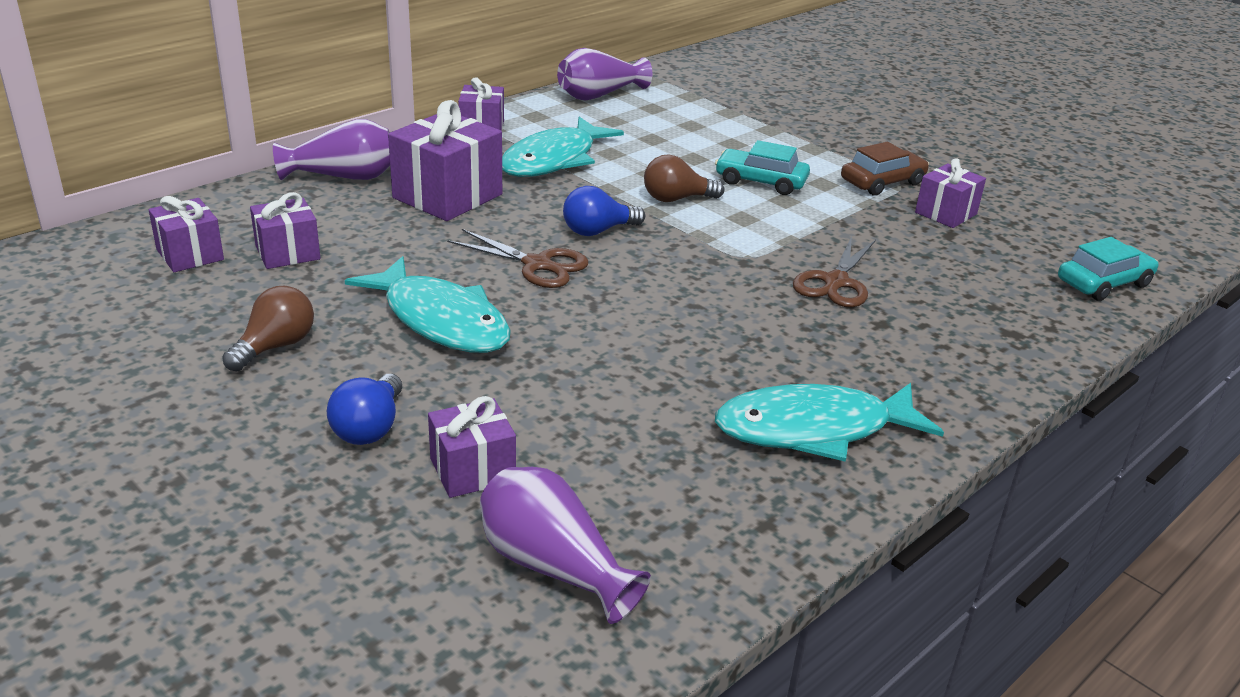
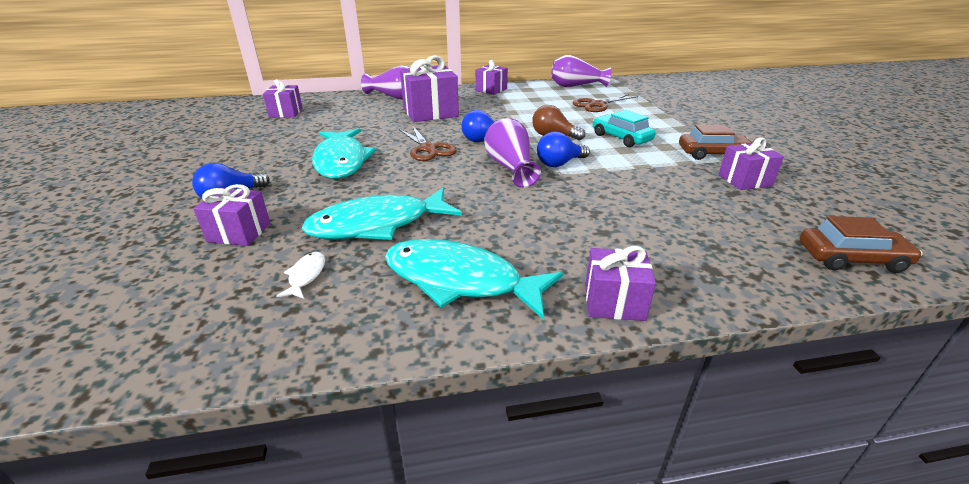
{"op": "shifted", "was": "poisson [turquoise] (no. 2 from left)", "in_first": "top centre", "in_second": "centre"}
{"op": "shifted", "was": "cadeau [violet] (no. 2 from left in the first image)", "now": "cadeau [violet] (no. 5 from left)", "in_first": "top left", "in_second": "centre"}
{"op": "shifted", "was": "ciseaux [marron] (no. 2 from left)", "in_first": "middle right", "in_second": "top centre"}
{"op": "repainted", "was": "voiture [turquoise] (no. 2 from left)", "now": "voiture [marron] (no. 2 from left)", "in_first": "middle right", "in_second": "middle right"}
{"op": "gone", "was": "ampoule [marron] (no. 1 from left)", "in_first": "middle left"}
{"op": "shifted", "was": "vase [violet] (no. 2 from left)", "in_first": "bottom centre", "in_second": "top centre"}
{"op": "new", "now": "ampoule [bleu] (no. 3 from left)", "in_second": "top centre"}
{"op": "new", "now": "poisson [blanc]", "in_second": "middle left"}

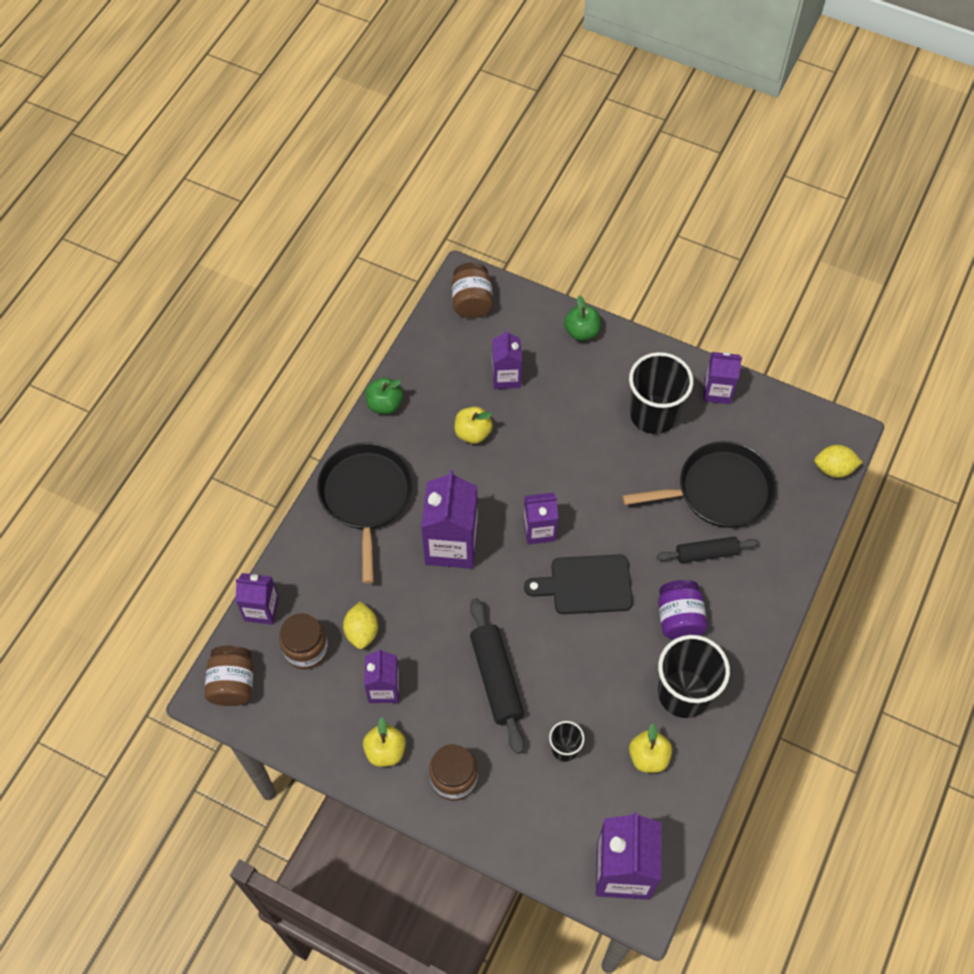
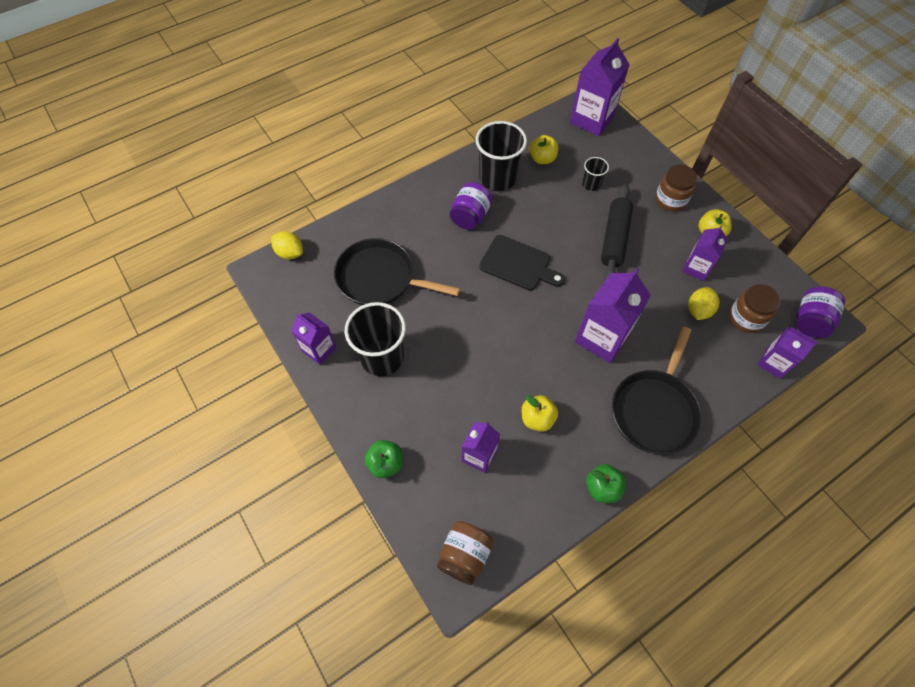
{"op": "gone", "was": "brique de lait [violet] (no. 5 from left)", "in_first": "centre"}
{"op": "gone", "was": "rouleau à pâtisserie [noir] (no. 2 from left)", "in_first": "middle right"}
{"op": "repainted", "was": "bocal [marron] (no. 1 from left)", "now": "bocal [violet] (no. 2 from left)", "in_first": "bottom left", "in_second": "middle right"}

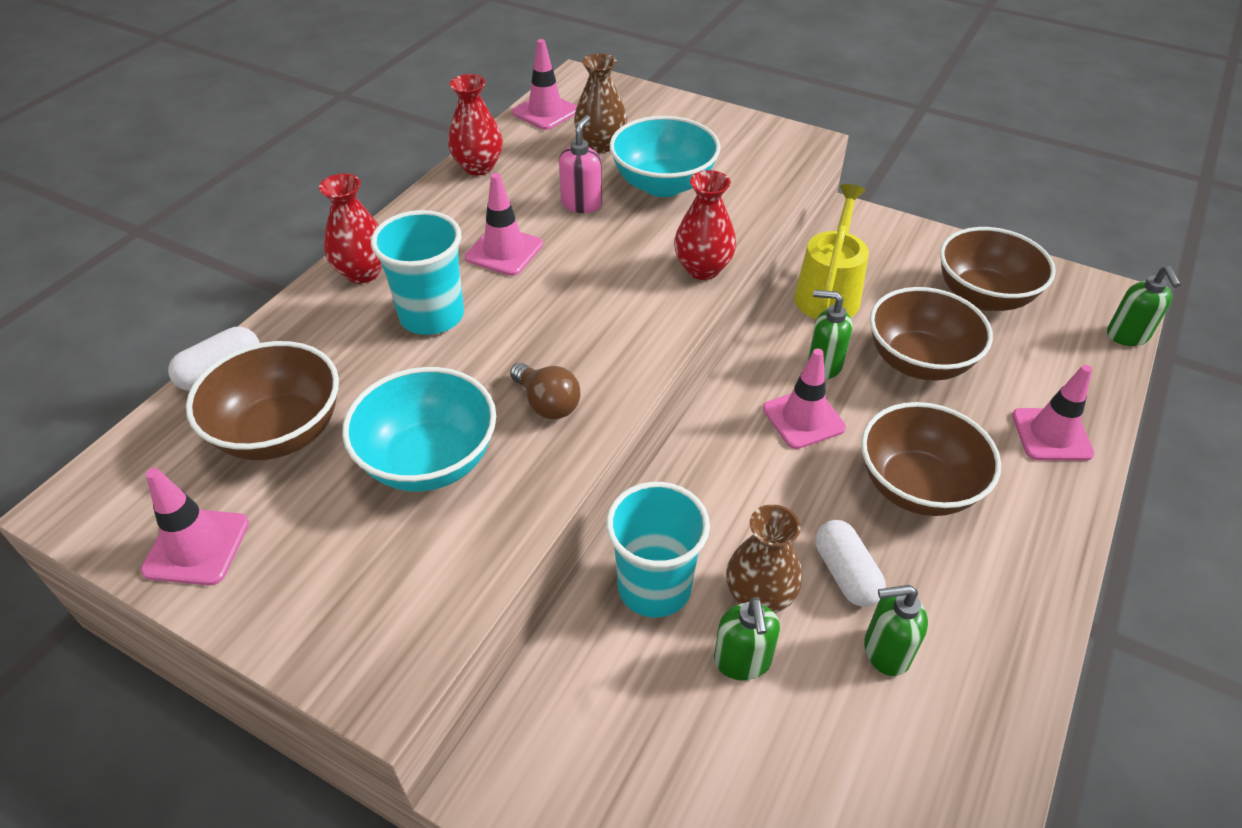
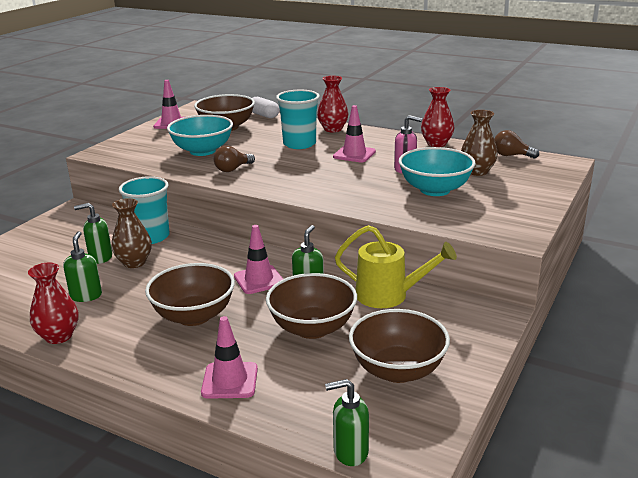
{"op": "swapped", "was": "cône de chantier [rose] (no. 3 from left)", "now": "ampoule [marron] (no. 2 from left)", "in_first": "top centre", "in_second": "top right"}
{"op": "shifted", "was": "vase [rouge] (no. 3 from left in the first image)", "now": "vase [rouge] (no. 1 from left)", "in_first": "top centre", "in_second": "middle left"}
{"op": "gone", "was": "gélule [blanc] (no. 2 from left)", "in_first": "bottom right"}

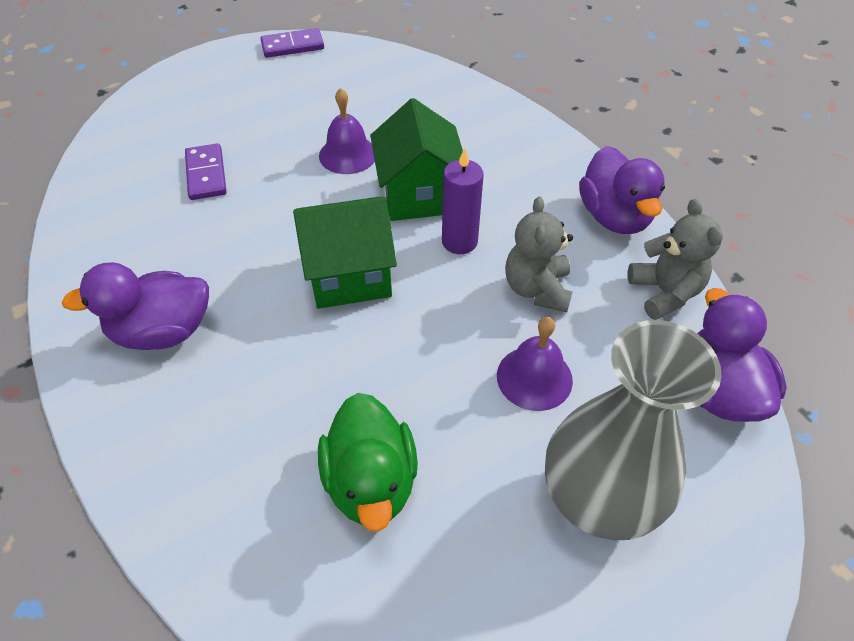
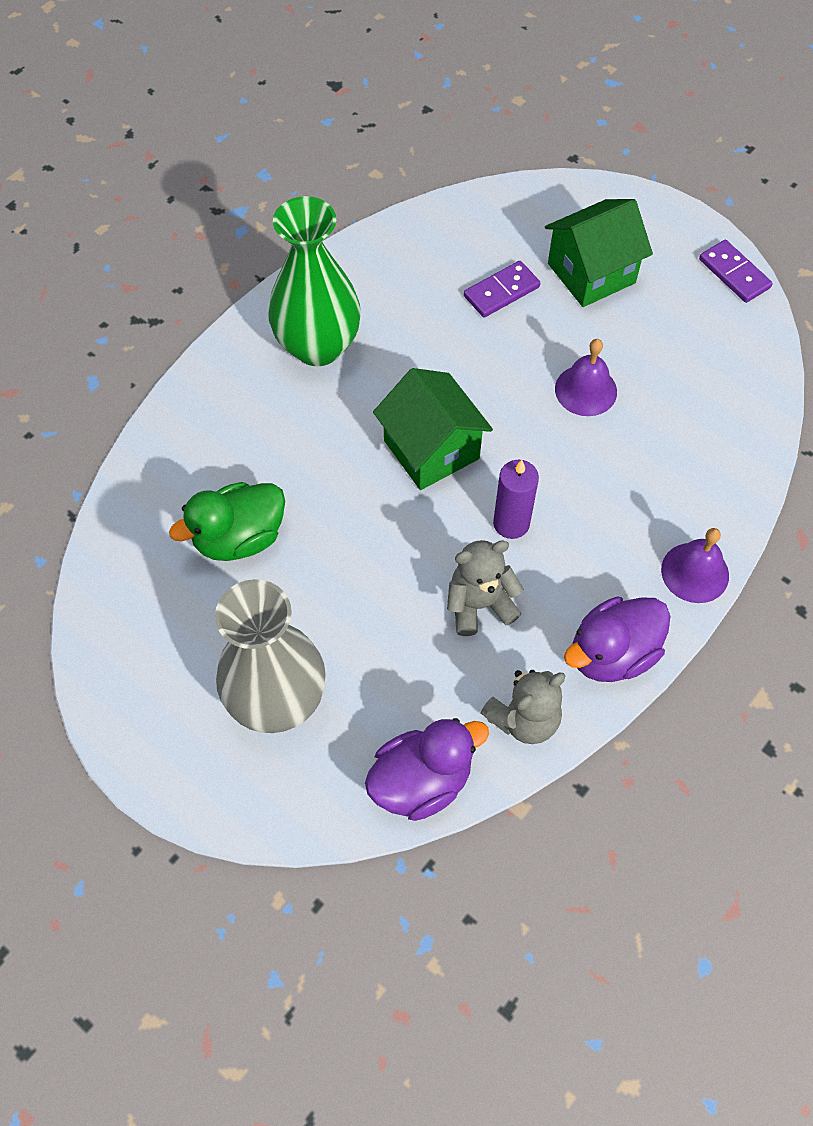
{"op": "shifted", "was": "maison [vert] (no. 2 from left)", "in_first": "top centre", "in_second": "top right"}
{"op": "swapped", "was": "canard [violet] (no. 1 from left)", "now": "vase [vert]", "in_first": "middle left", "in_second": "top centre"}
{"op": "shifted", "was": "cloche [violet] (no. 2 from left)", "in_first": "centre", "in_second": "middle right"}

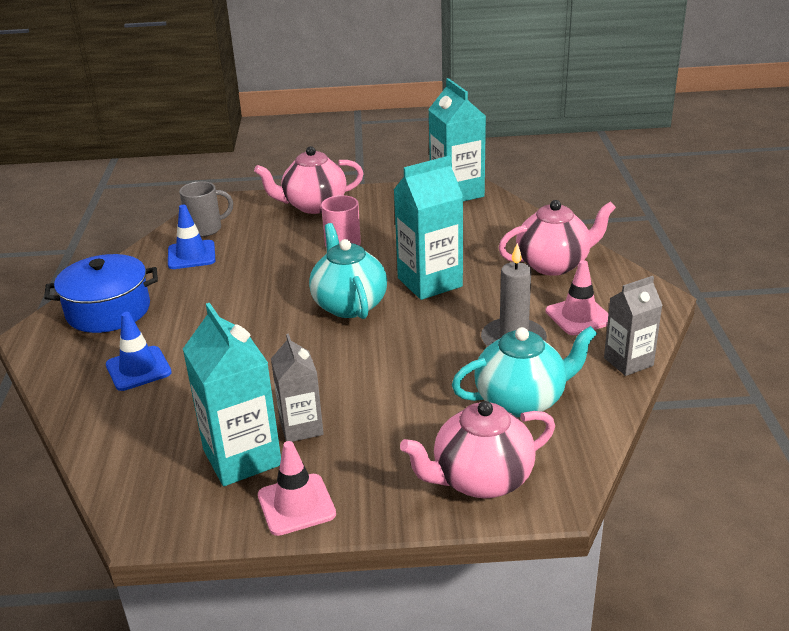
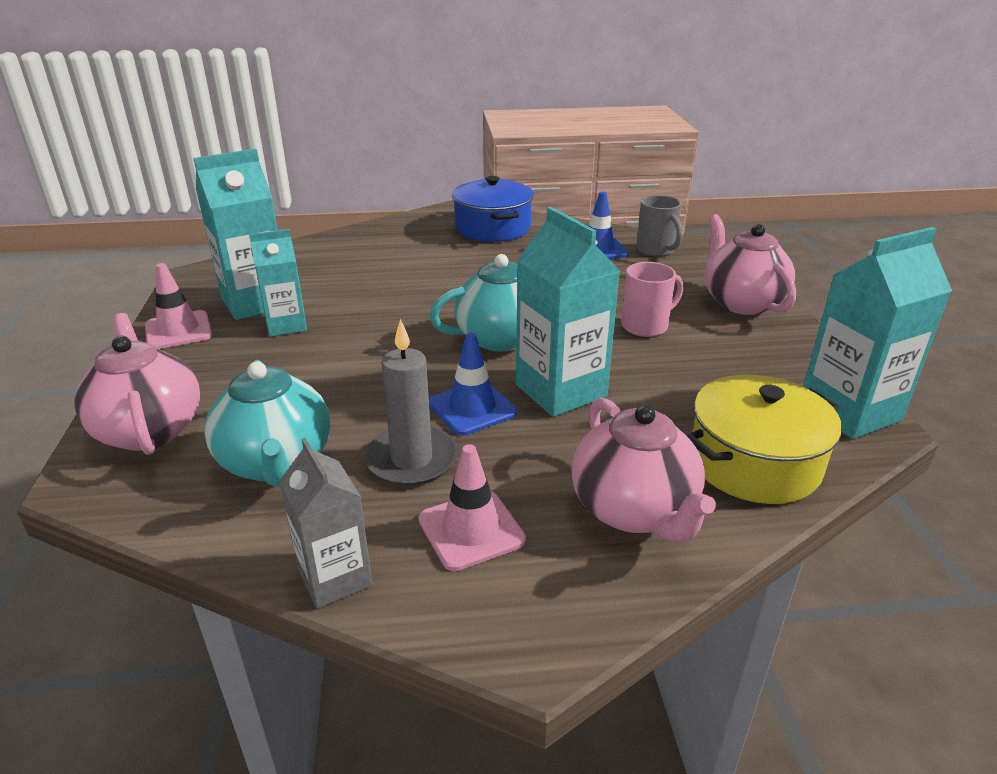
{"op": "shifted", "was": "cône de chantier [bleu] (no. 1 from left)", "in_first": "middle left", "in_second": "centre"}
{"op": "repainted", "was": "brique de lait [gris] (no. 1 from left)", "now": "brique de lait [turquoise] (no. 2 from left)", "in_first": "centre", "in_second": "middle left"}
{"op": "new", "now": "marmite [jaune]", "in_second": "middle right"}

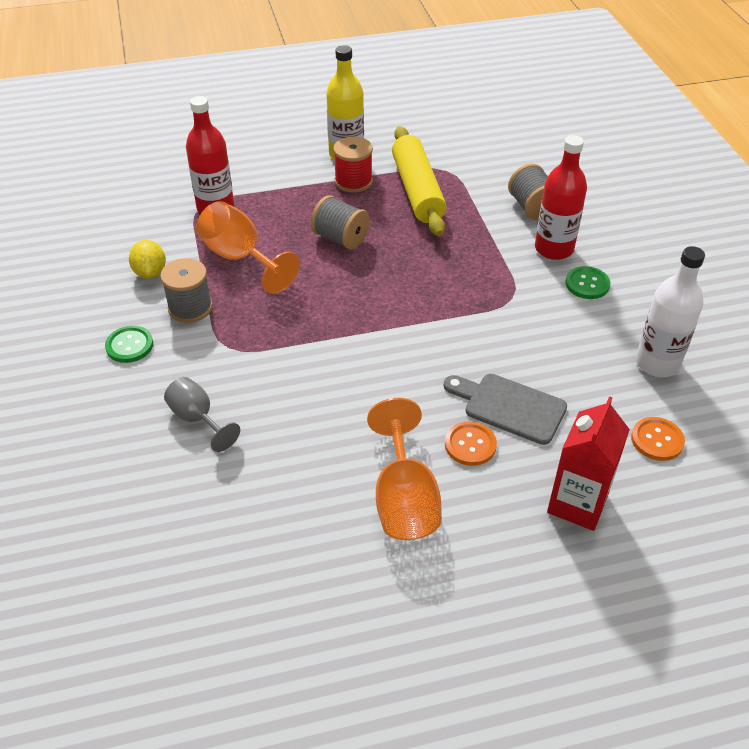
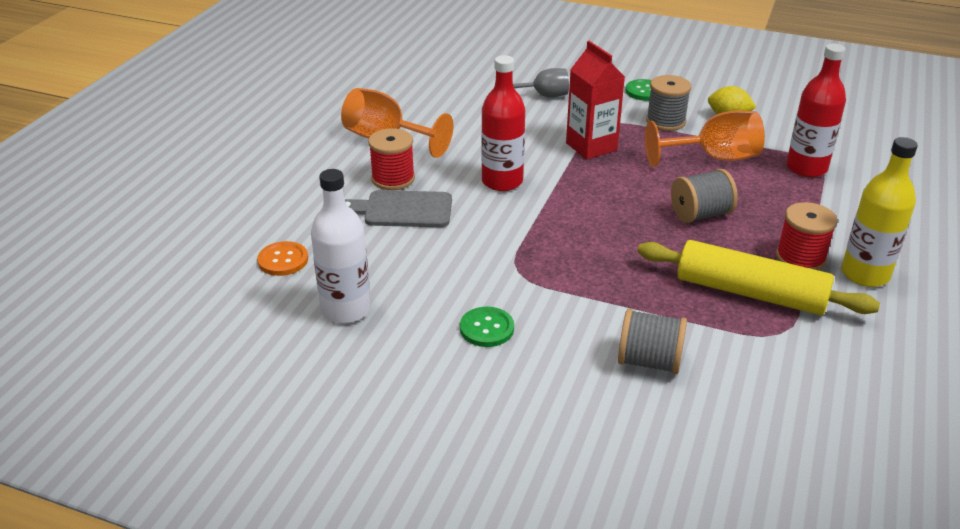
{"op": "shifted", "was": "bouteille [rouge] (no. 2 from left in the first image)", "now": "bouteille [rouge] (no. 1 from left)", "in_first": "top right", "in_second": "top centre"}
{"op": "rotated", "was": "planche à découper [gris]", "in_first": "middle right", "in_second": "centre", "clockwise": -150}
{"op": "shifted", "was": "brique de lait [rouge]", "in_first": "middle right", "in_second": "top centre"}
{"op": "swapped", "was": "bouton [orange] (no. 1 from left)", "now": "bobine [rouge] (no. 1 from left)", "in_first": "centre", "in_second": "top centre"}

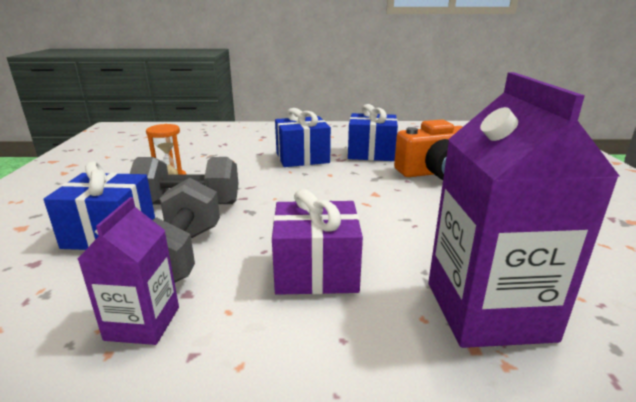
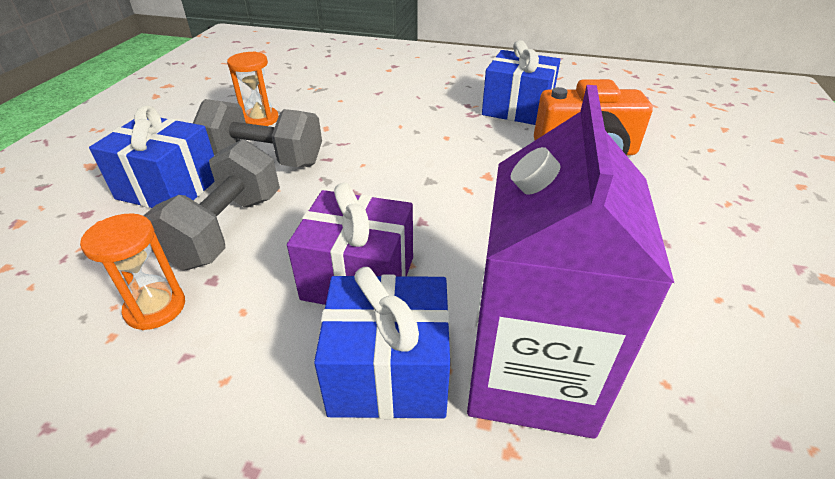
{"op": "shifted", "was": "cadeau [bleu] (no. 2 from left)", "in_first": "centre", "in_second": "bottom centre"}
{"op": "swapped", "was": "brique de lait [violet] (no. 1 from left)", "now": "sablier [orange] (no. 1 from left)", "in_first": "bottom left", "in_second": "middle left"}

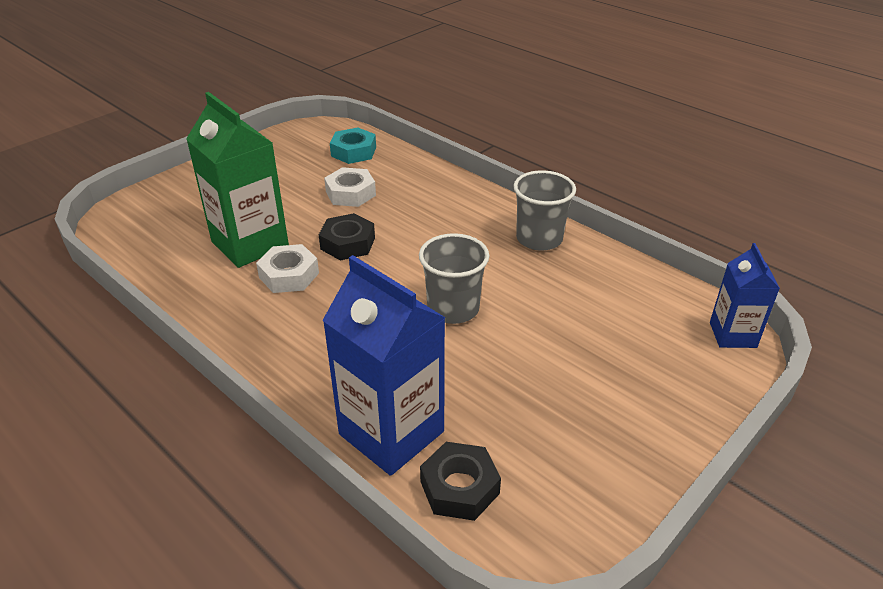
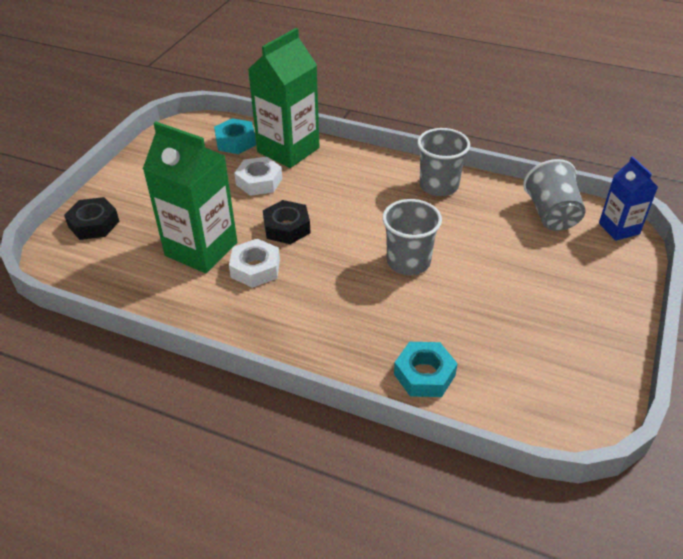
{"op": "swapped", "was": "brique de lait [bleu] (no. 1 from left)", "now": "écrou [turquoise] (no. 2 from left)", "in_first": "centre", "in_second": "centre"}
{"op": "shifted", "was": "écrou [noir] (no. 2 from left in the first image)", "now": "écrou [noir] (no. 1 from left)", "in_first": "bottom centre", "in_second": "middle left"}
{"op": "new", "now": "brique de lait [vert] (no. 2 from left)", "in_second": "top centre"}
{"op": "new", "now": "gobelet [gris] (no. 3 from left)", "in_second": "middle right"}

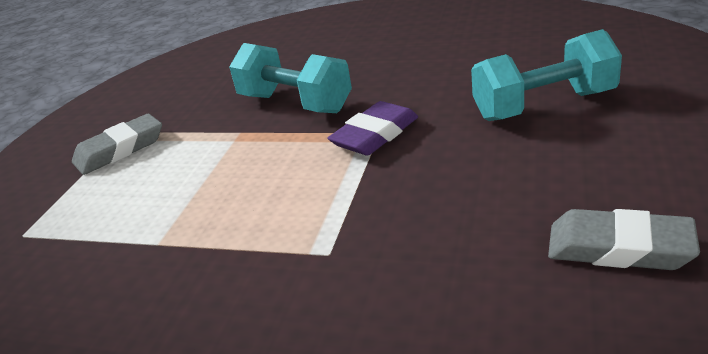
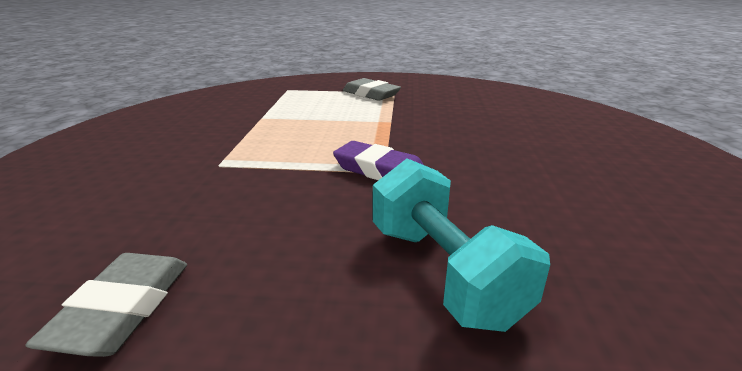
{"op": "gone", "was": "haltère [turquoise] (no. 1 from left)", "in_first": "top centre"}

